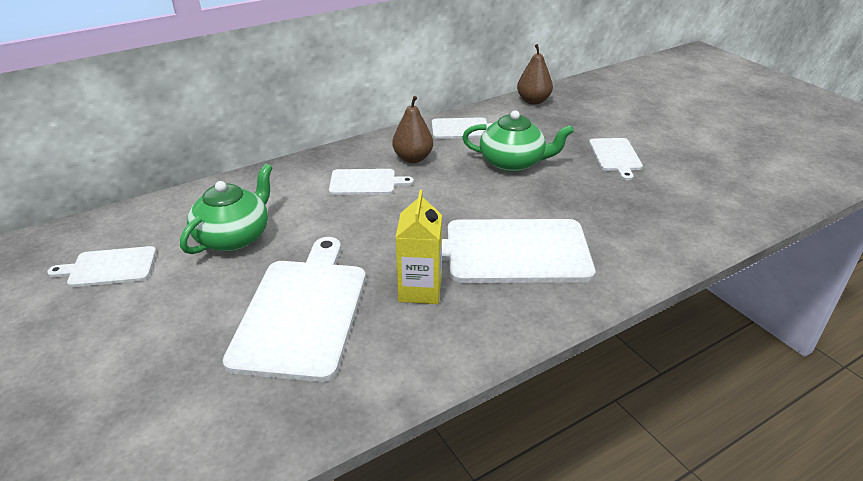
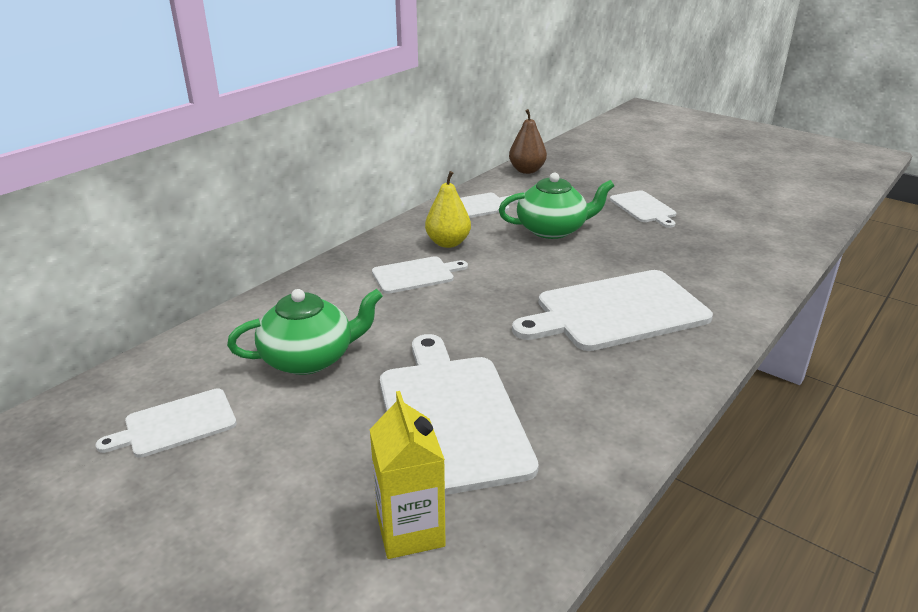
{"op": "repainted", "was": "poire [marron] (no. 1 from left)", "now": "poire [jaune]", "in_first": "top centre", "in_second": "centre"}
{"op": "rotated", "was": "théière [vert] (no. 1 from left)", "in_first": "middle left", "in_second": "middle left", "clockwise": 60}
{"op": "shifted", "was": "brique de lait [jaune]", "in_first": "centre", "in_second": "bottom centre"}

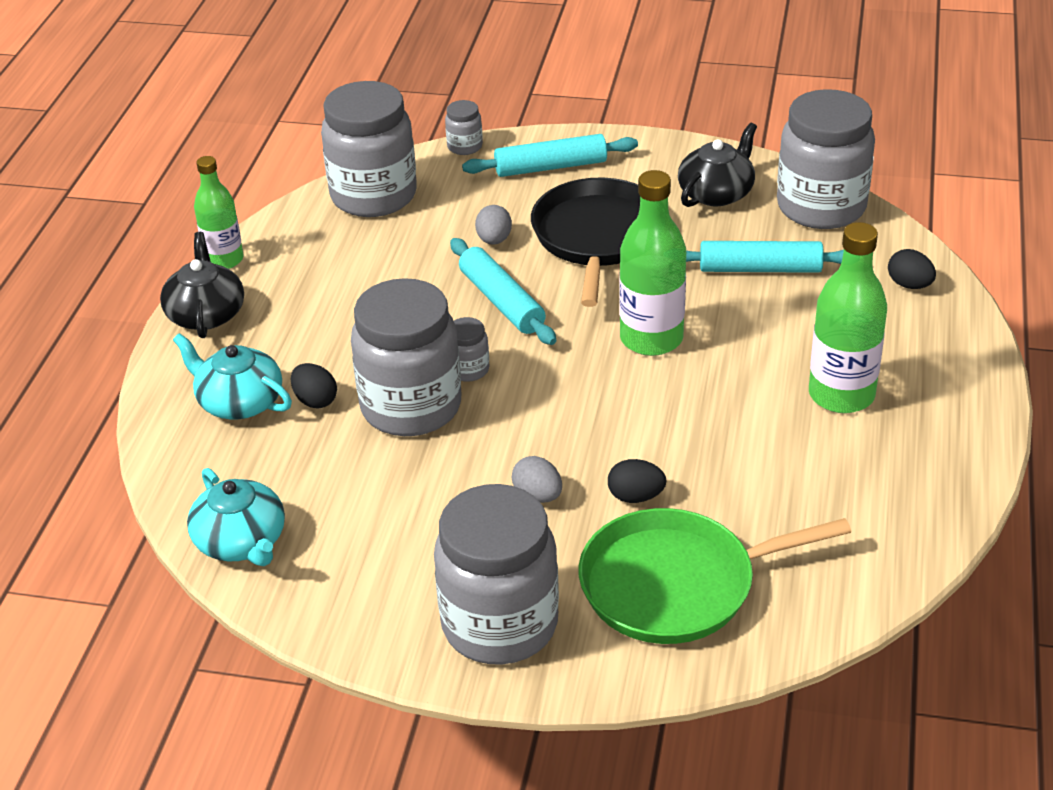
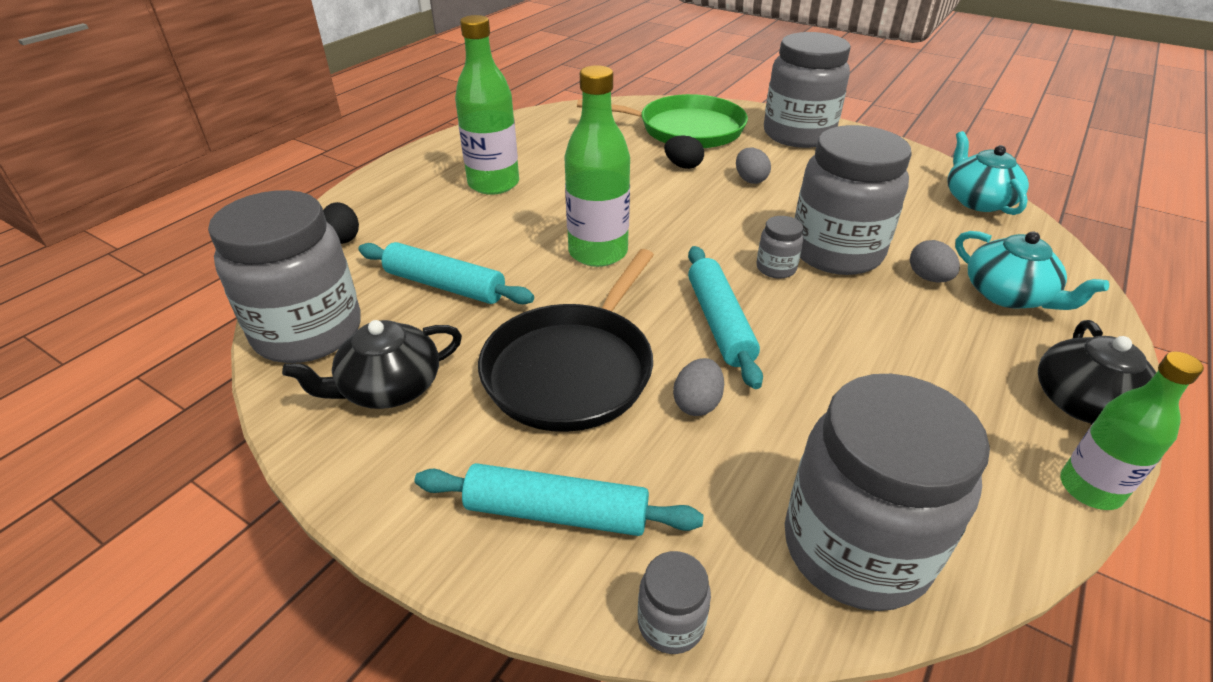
{"op": "repainted", "was": "œuf [noir] (no. 1 from left)", "now": "œuf [gris] (no. 3 from left)", "in_first": "middle left", "in_second": "middle right"}

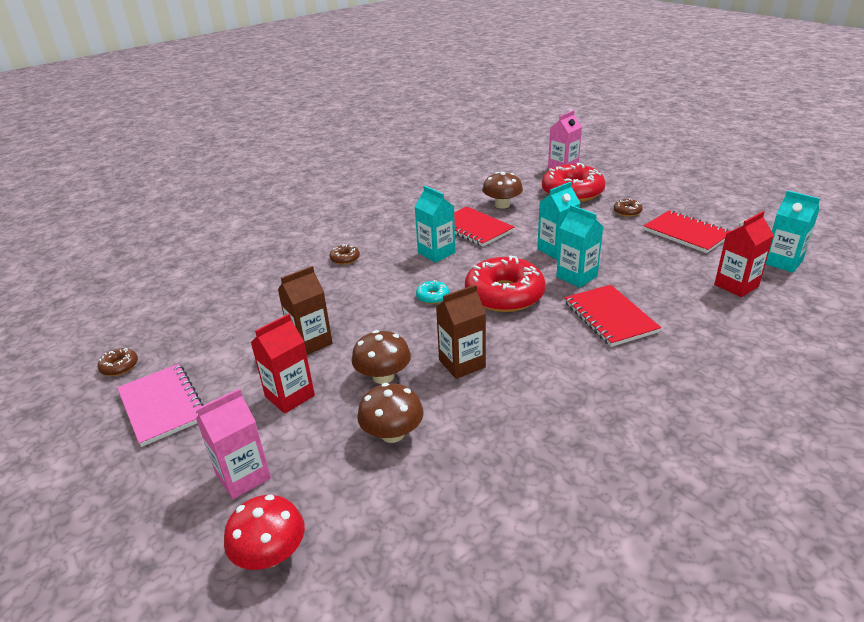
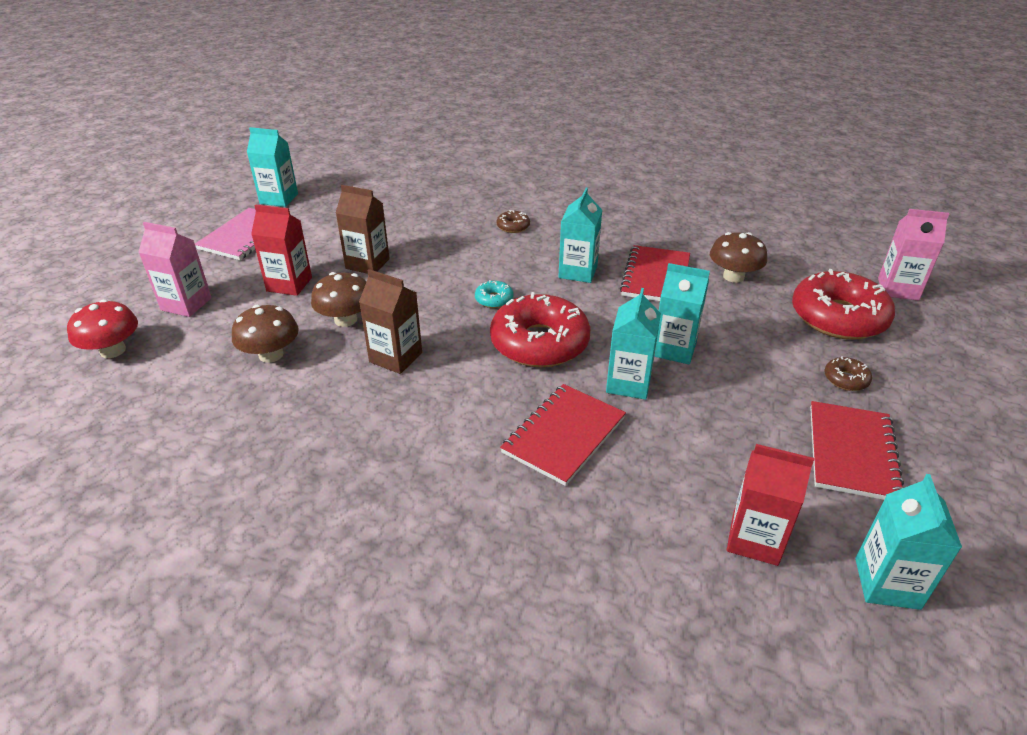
{"op": "swapped", "was": "beignet [marron] (no. 1 from left)", "now": "brique de lait [turquoise] (no. 1 from left)", "in_first": "middle left", "in_second": "top left"}

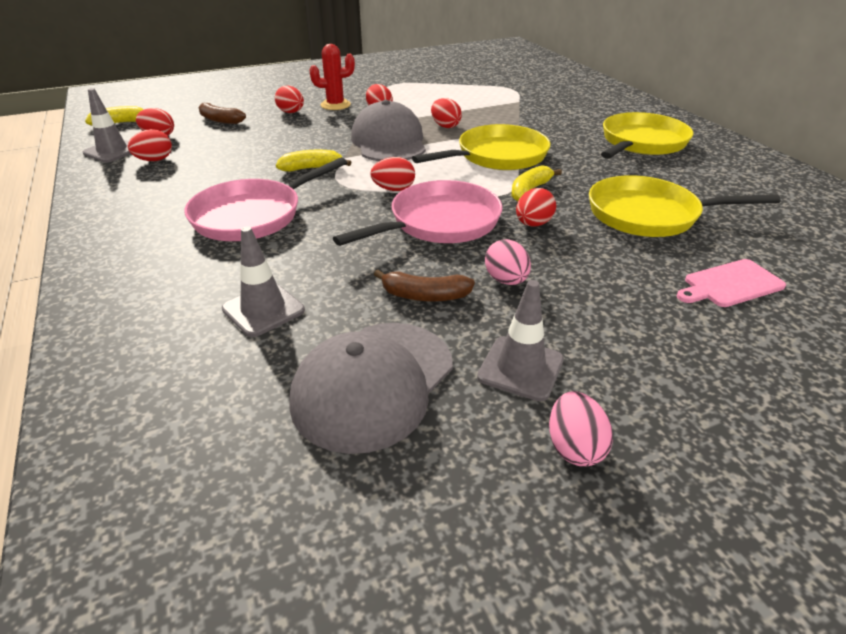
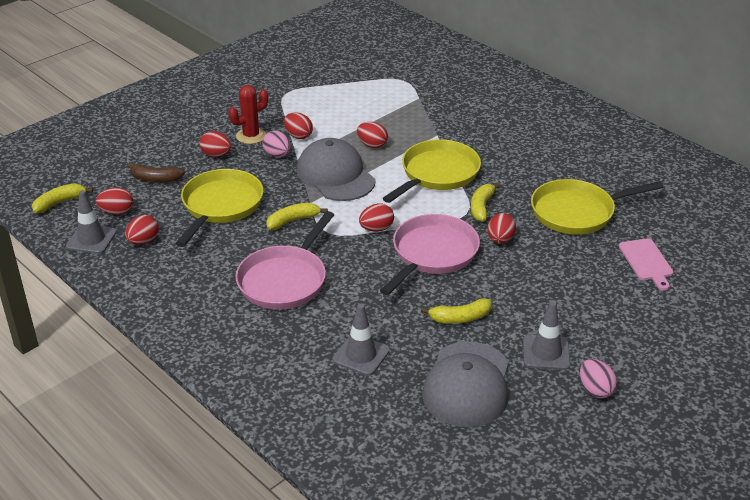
{"op": "shifted", "was": "poêle [jaune] (no. 2 from left in the first image)", "now": "poêle [jaune] (no. 1 from left)", "in_first": "top right", "in_second": "middle left"}
{"op": "shifted", "was": "œuf [rose] (no. 1 from left)", "in_first": "centre", "in_second": "top centre"}
{"op": "rotated", "was": "planche à découper [rose]", "in_first": "middle right", "in_second": "middle right", "clockwise": -60}
{"op": "repainted", "was": "banane [marron] (no. 2 from left)", "now": "banane [jaune] (no. 3 from left)", "in_first": "centre", "in_second": "centre"}

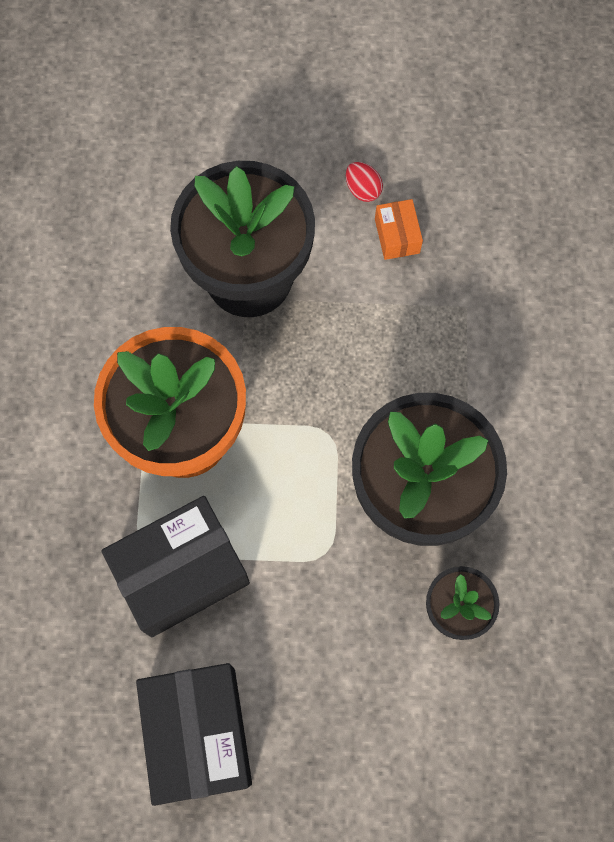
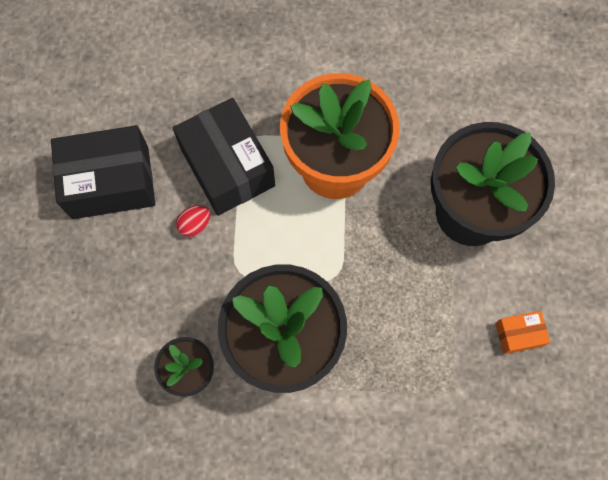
{"op": "shifted", "was": "œuf [rouge]", "in_first": "top centre", "in_second": "middle left"}

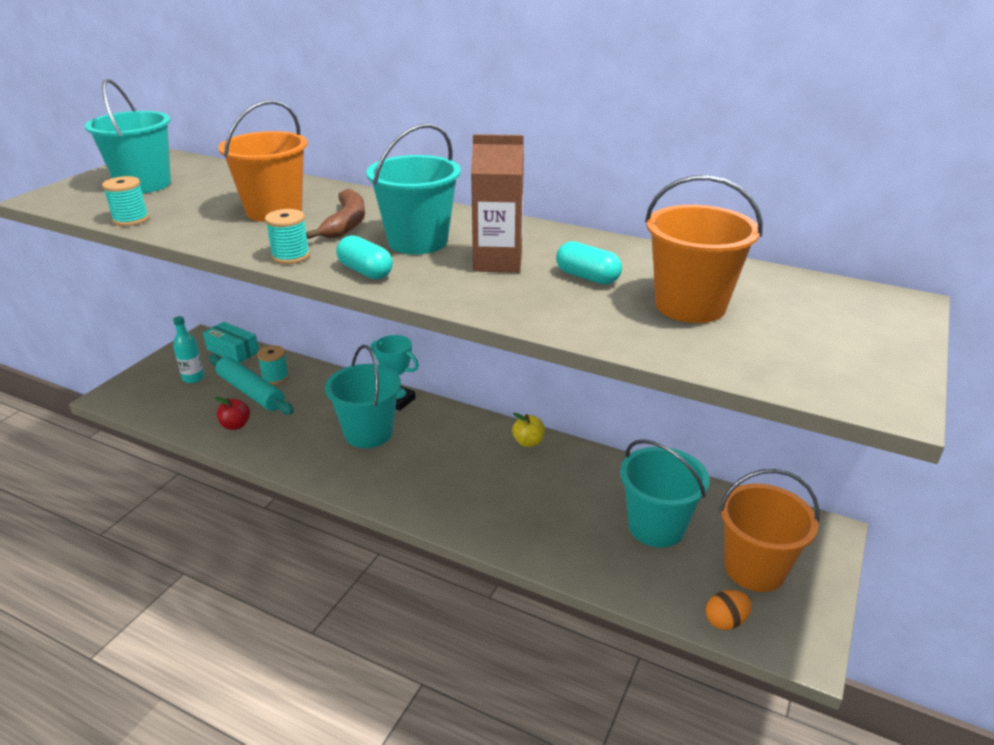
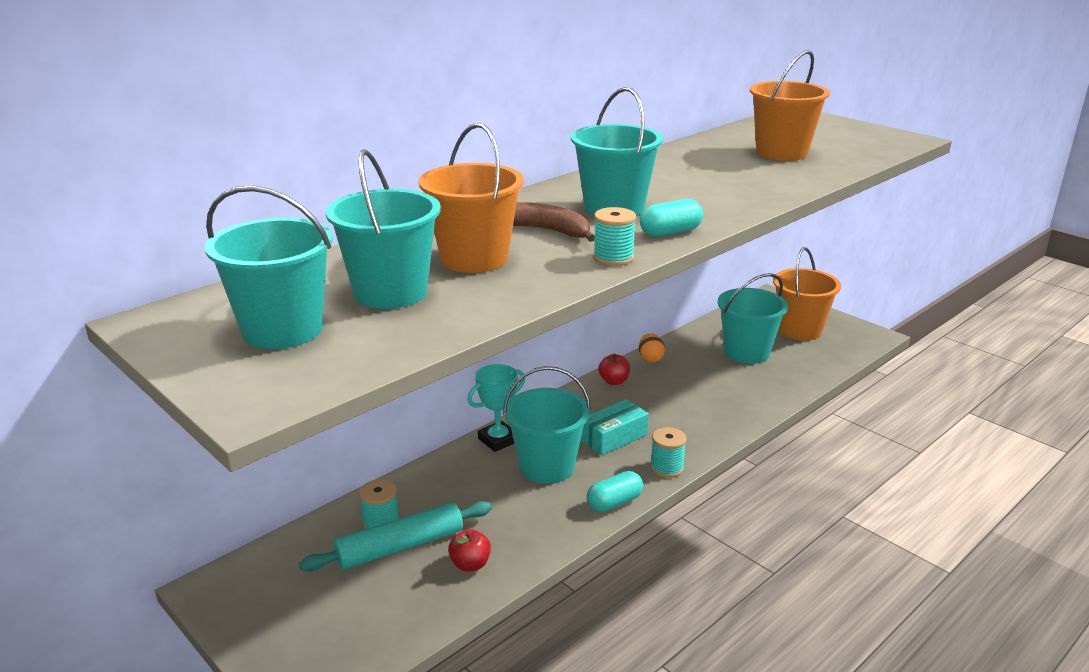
{"op": "gone", "was": "brique de lait [marron]", "in_first": "top centre"}
{"op": "shifted", "was": "bobine [turquoise] (no. 1 from left in the first image)", "now": "bobine [turquoise] (no. 3 from left)", "in_first": "top left", "in_second": "bottom centre"}
{"op": "shifted", "was": "gélule [turquoise] (no. 2 from left in the first image)", "now": "gélule [turquoise] (no. 1 from left)", "in_first": "centre", "in_second": "bottom centre"}
{"op": "gone", "was": "bouteille [turquoise]", "in_first": "middle left"}
{"op": "shifted", "was": "boîte [turquoise]", "in_first": "middle left", "in_second": "centre"}
{"op": "repainted", "was": "pomme [jaune]", "now": "pomme [rouge] (no. 2 from left)", "in_first": "centre", "in_second": "centre"}
{"op": "shifted", "was": "œuf [orange]", "in_first": "bottom right", "in_second": "centre"}
{"op": "new", "now": "seau [turquoise] (no. 2 from left)", "in_second": "centre"}

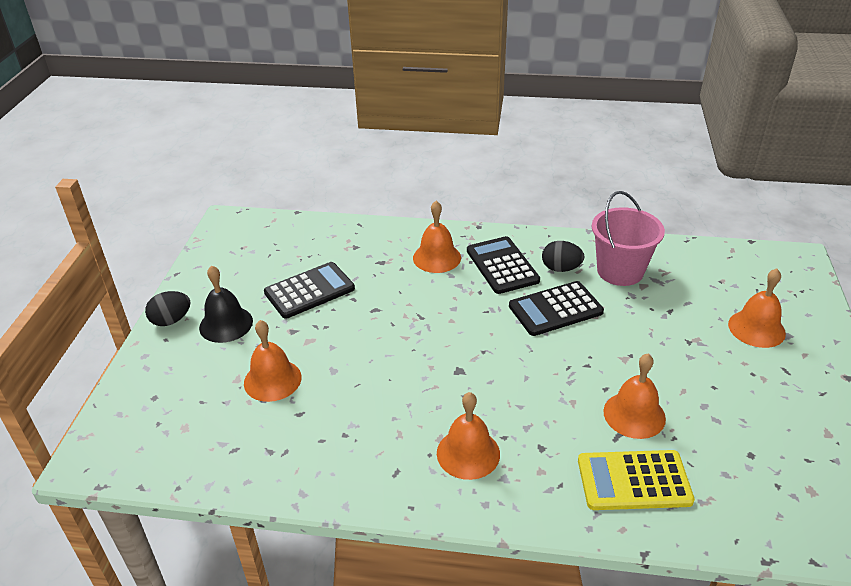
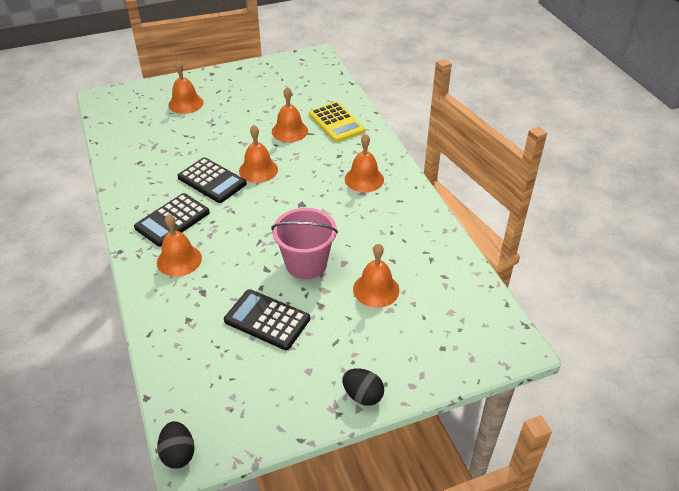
{"op": "shifted", "was": "seau [rose]", "in_first": "middle right", "in_second": "centre"}
{"op": "shifted", "was": "œuf [noir] (no. 2 from left in the first image)", "now": "œuf [noir] (no. 1 from left)", "in_first": "centre", "in_second": "bottom left"}
{"op": "gone", "was": "cloche [noir]", "in_first": "middle left"}
{"op": "new", "now": "cloche [orange] (no. 3 from left)", "in_second": "top centre"}

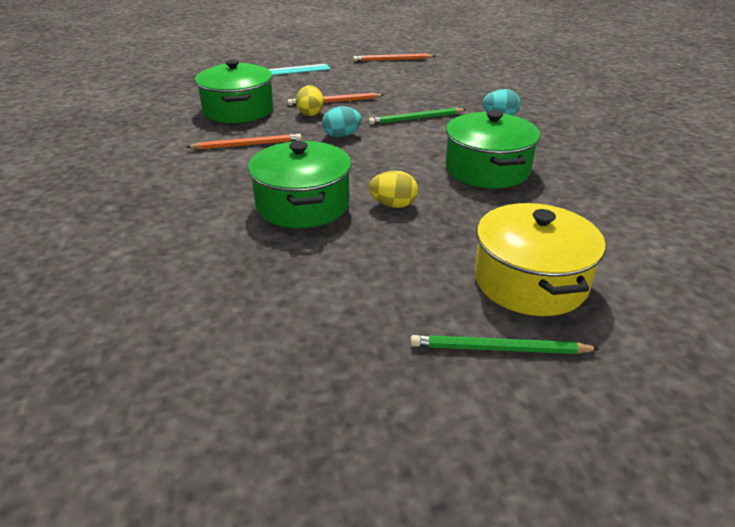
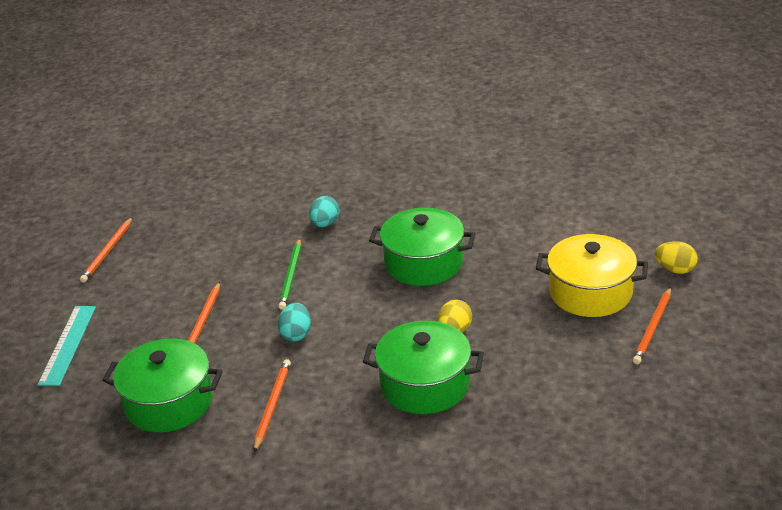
{"op": "shifted", "was": "œuf [jaune] (no. 1 from left in the first image)", "now": "œuf [jaune] (no. 2 from left)", "in_first": "top centre", "in_second": "middle right"}
{"op": "repainted", "was": "crayon [vert] (no. 2 from left)", "now": "crayon [orange] (no. 4 from left)", "in_first": "middle right", "in_second": "middle right"}

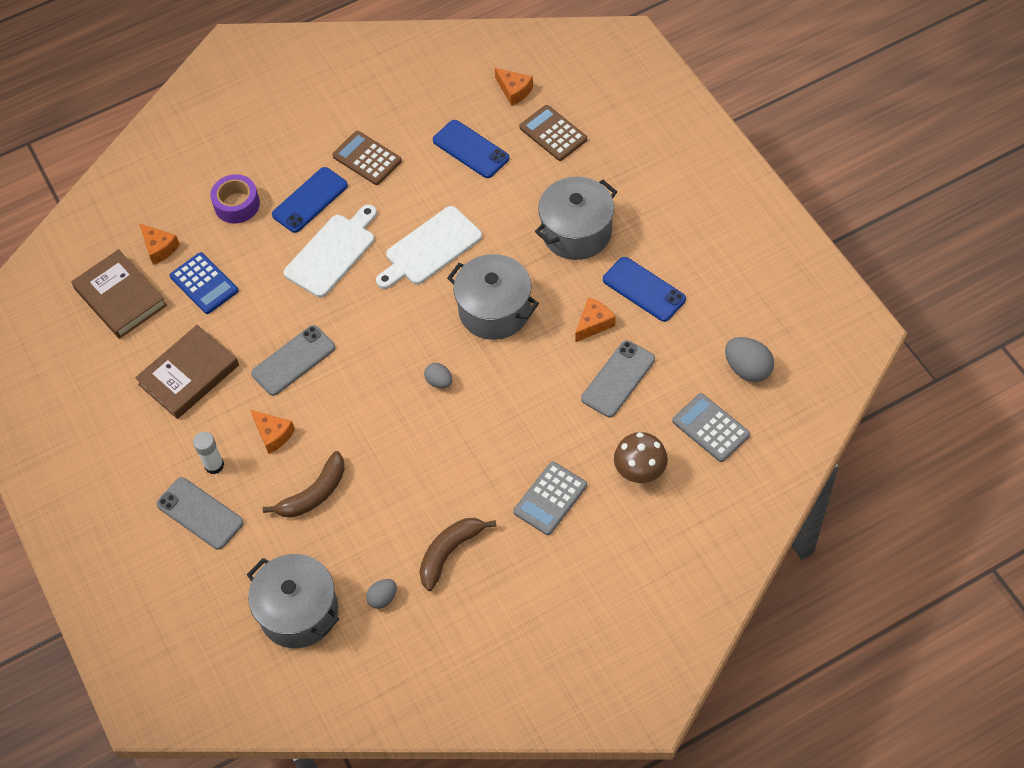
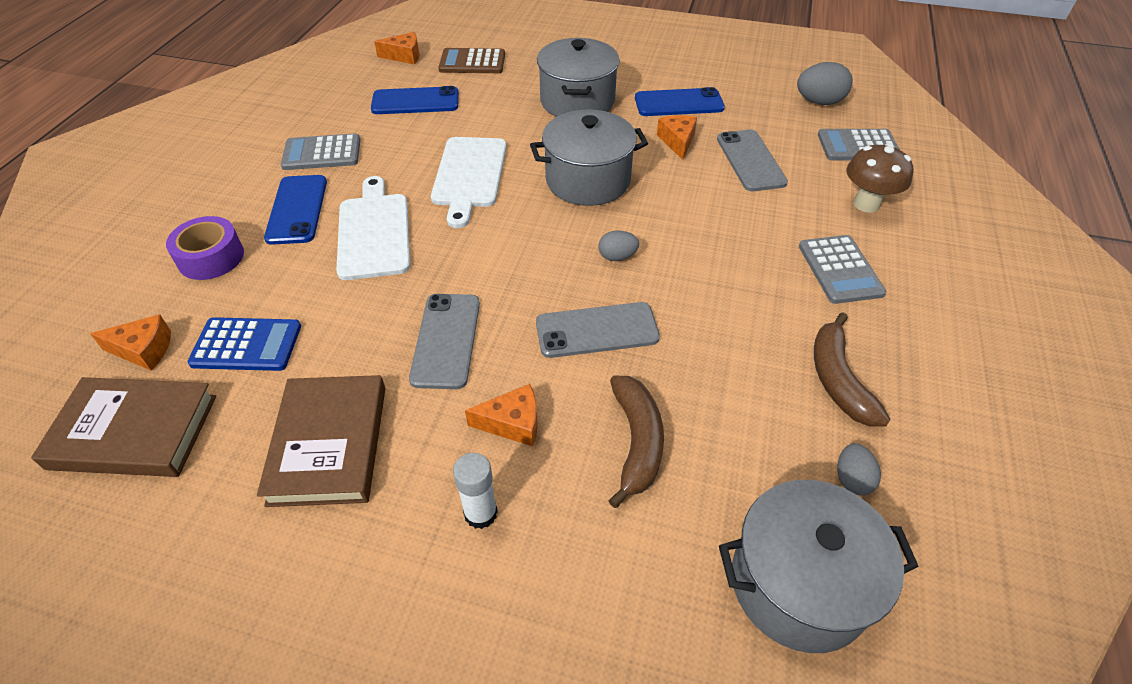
{"op": "repainted", "was": "calculatrice [marron] (no. 1 from left)", "now": "calculatrice [gris] (no. 1 from left)", "in_first": "top centre", "in_second": "top left"}
{"op": "shifted", "was": "téléphone [gris] (no. 1 from left in the first image)", "now": "téléphone [gris] (no. 2 from left)", "in_first": "bottom left", "in_second": "centre"}

